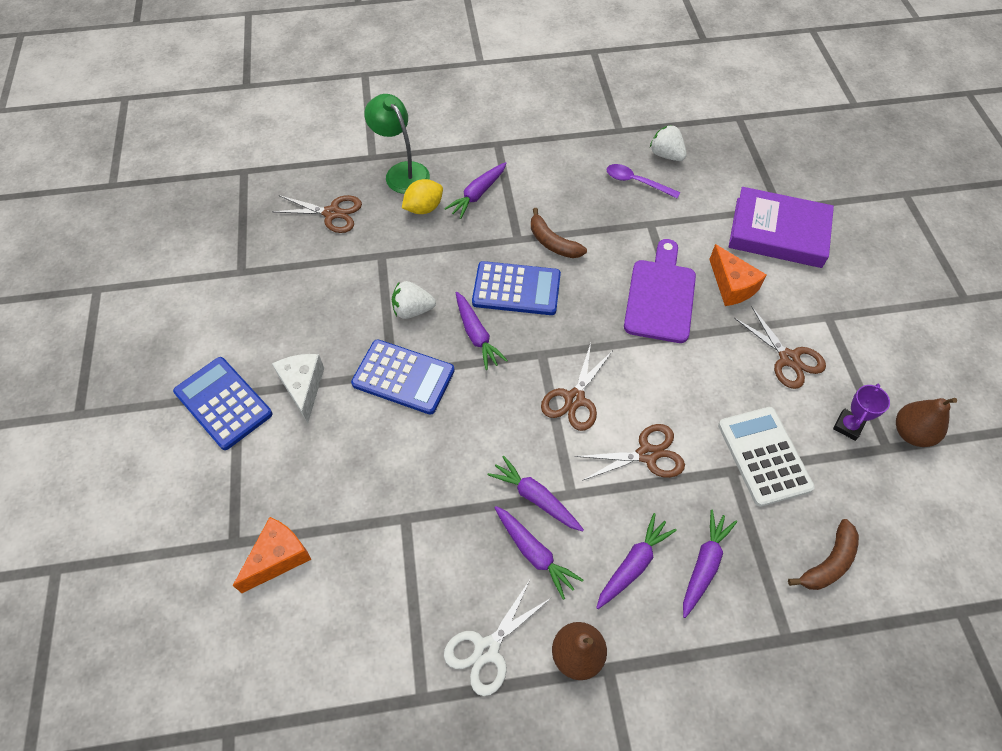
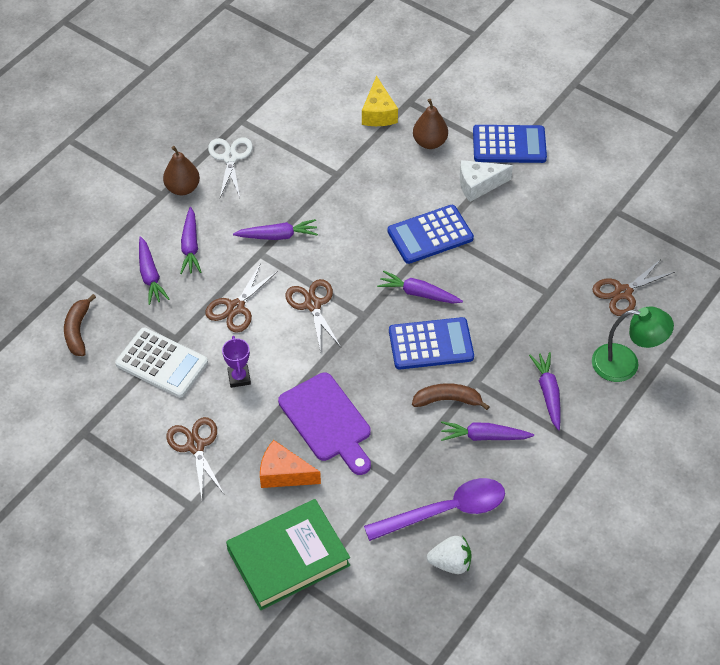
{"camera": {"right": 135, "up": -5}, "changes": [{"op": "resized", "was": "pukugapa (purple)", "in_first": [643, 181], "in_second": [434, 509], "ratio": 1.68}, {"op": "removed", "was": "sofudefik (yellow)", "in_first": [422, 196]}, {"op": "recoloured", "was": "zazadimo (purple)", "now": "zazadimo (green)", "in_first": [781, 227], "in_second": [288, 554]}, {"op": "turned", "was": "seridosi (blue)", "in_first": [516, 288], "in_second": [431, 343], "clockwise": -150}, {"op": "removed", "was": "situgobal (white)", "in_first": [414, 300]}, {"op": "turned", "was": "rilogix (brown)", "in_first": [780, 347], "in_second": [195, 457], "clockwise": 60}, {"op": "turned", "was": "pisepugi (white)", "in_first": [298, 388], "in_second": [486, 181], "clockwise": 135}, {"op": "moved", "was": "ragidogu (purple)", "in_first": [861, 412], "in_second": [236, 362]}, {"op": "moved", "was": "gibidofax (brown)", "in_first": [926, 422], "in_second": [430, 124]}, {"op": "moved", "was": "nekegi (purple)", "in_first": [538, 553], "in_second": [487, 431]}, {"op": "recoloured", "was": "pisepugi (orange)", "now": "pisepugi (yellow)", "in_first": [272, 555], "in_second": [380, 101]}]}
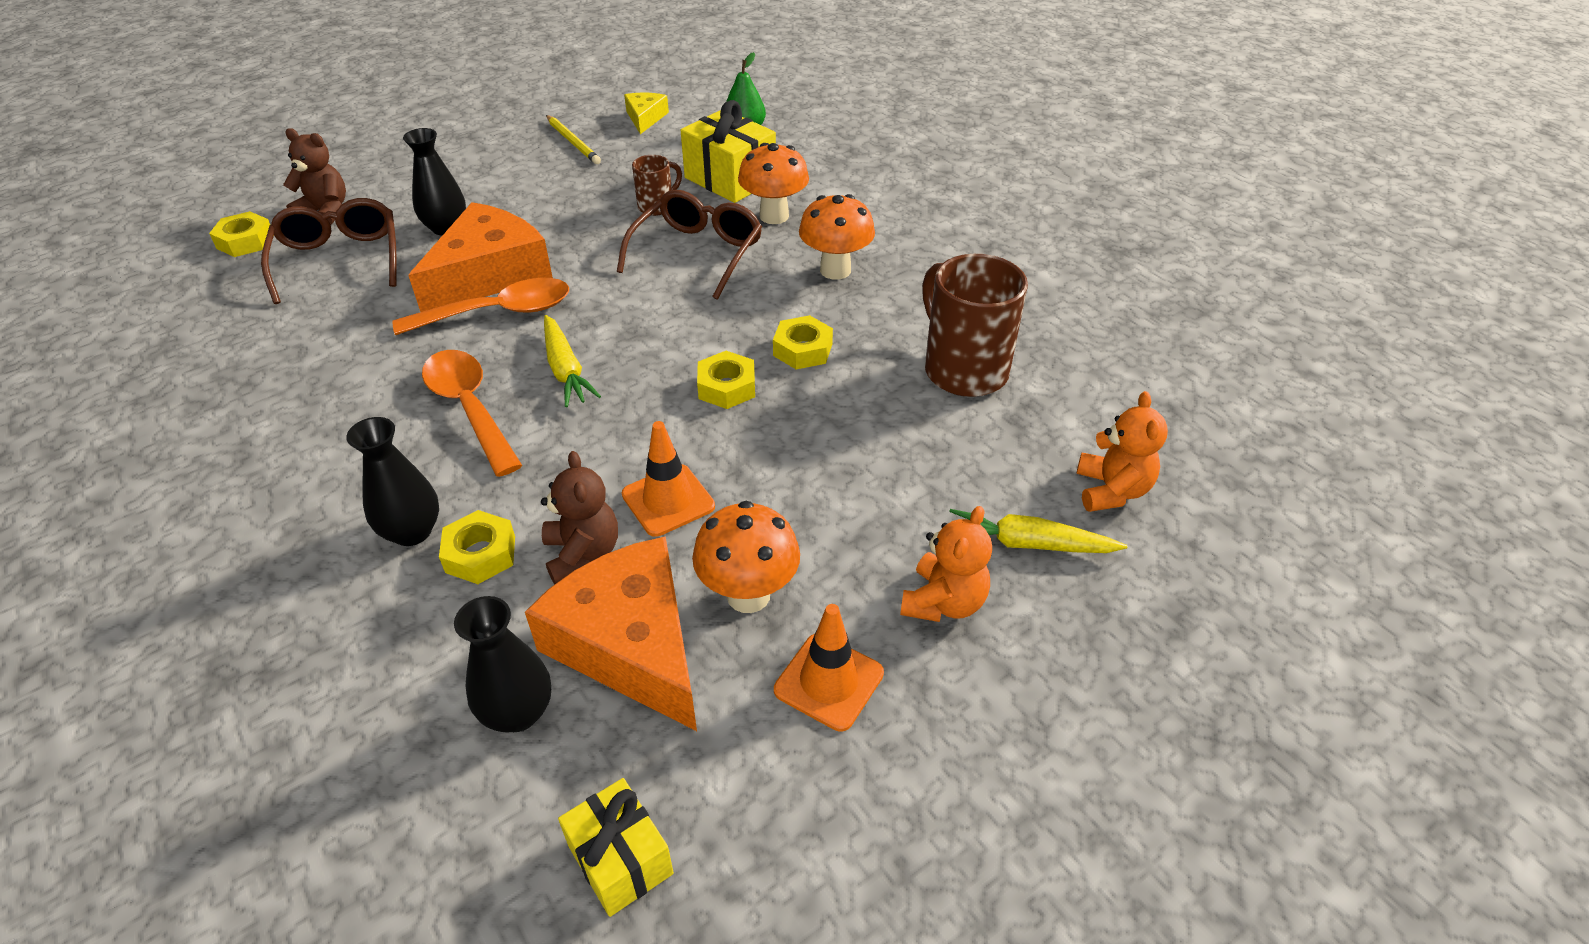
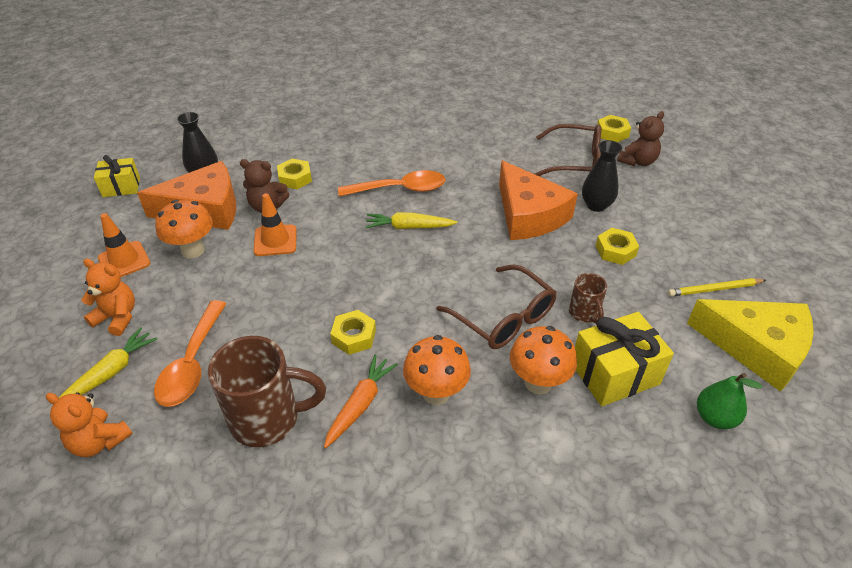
{"camera": {"right": 115, "up": 0}, "changes": [{"op": "resized", "was": "pisepugi (yellow)", "in_first": [646, 113], "in_second": [750, 345], "ratio": 2.04}, {"op": "moved", "was": "pukugapa (orange)", "in_first": [480, 306], "in_second": [190, 353]}, {"op": "moved", "was": "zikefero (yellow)", "in_first": [726, 380], "in_second": [617, 246]}, {"op": "removed", "was": "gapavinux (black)", "in_first": [392, 481]}, {"op": "turned", "was": "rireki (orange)", "in_first": [946, 564], "in_second": [108, 297], "clockwise": 150}, {"op": "added", "now": "nekegi (orange)", "in_second": [361, 401]}]}
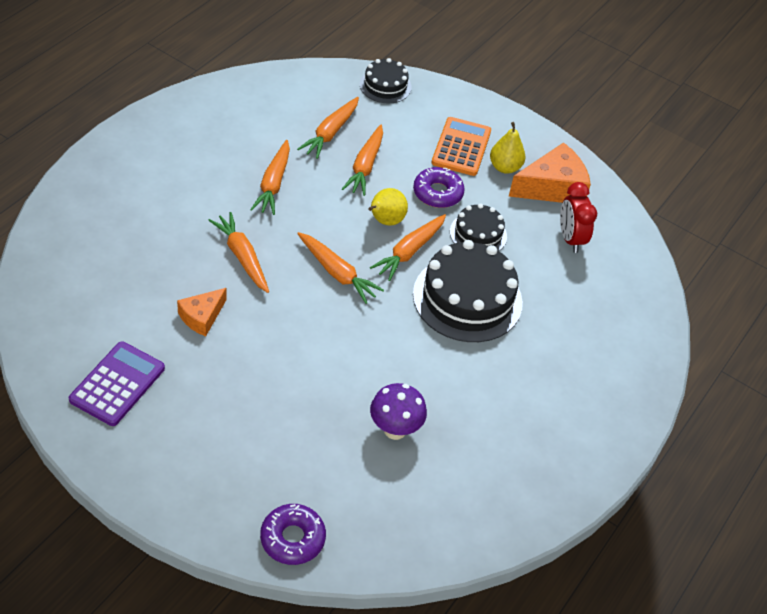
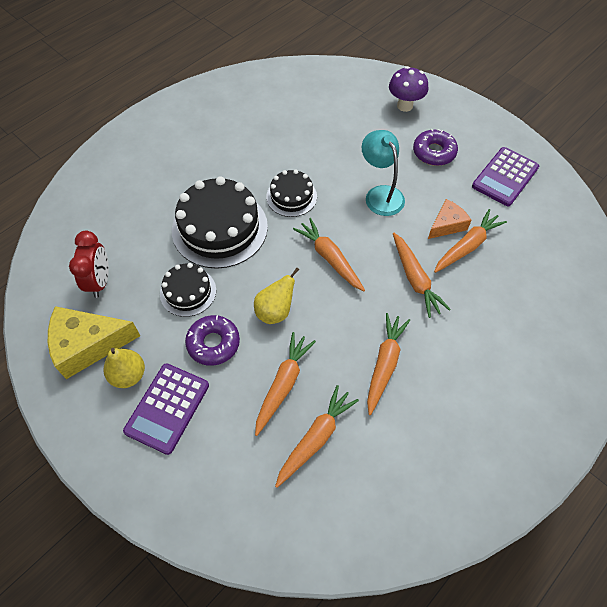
{"camera": {"right": -165, "up": 10}, "changes": [{"op": "moved", "was": "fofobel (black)", "in_first": [386, 81], "in_second": [291, 193]}, {"op": "recoloured", "was": "seridosi (orange)", "now": "seridosi (purple)", "in_first": [461, 146], "in_second": [166, 409]}, {"op": "recoloured", "was": "pisepugi (orange)", "now": "pisepugi (yellow)", "in_first": [550, 172], "in_second": [94, 342]}, {"op": "moved", "was": "nekegi (orange)", "in_first": [408, 247], "in_second": [470, 241]}, {"op": "moved", "was": "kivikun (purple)", "in_first": [398, 411], "in_second": [408, 89]}, {"op": "moved", "was": "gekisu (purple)", "in_first": [293, 534], "in_second": [435, 147]}, {"op": "added", "now": "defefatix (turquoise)", "in_second": [383, 173]}]}
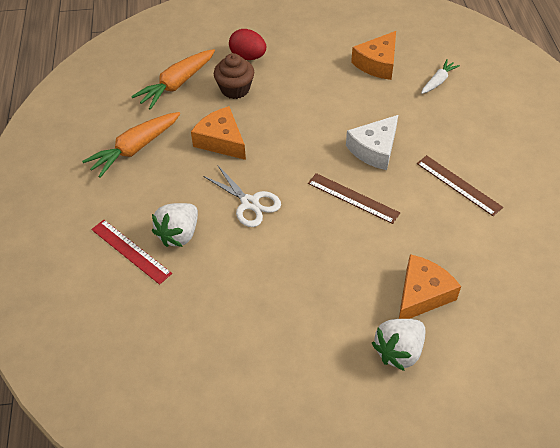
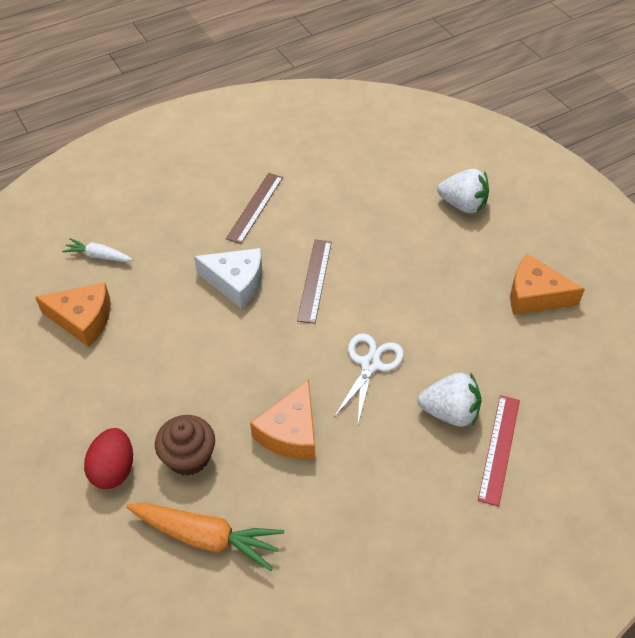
{"camera": {"right": -115, "up": 0}, "changes": [{"op": "removed", "was": "nekegi (orange)", "in_first": [131, 145]}, {"op": "moved", "was": "pisepugi (orange)", "in_first": [430, 286], "in_second": [547, 284]}]}
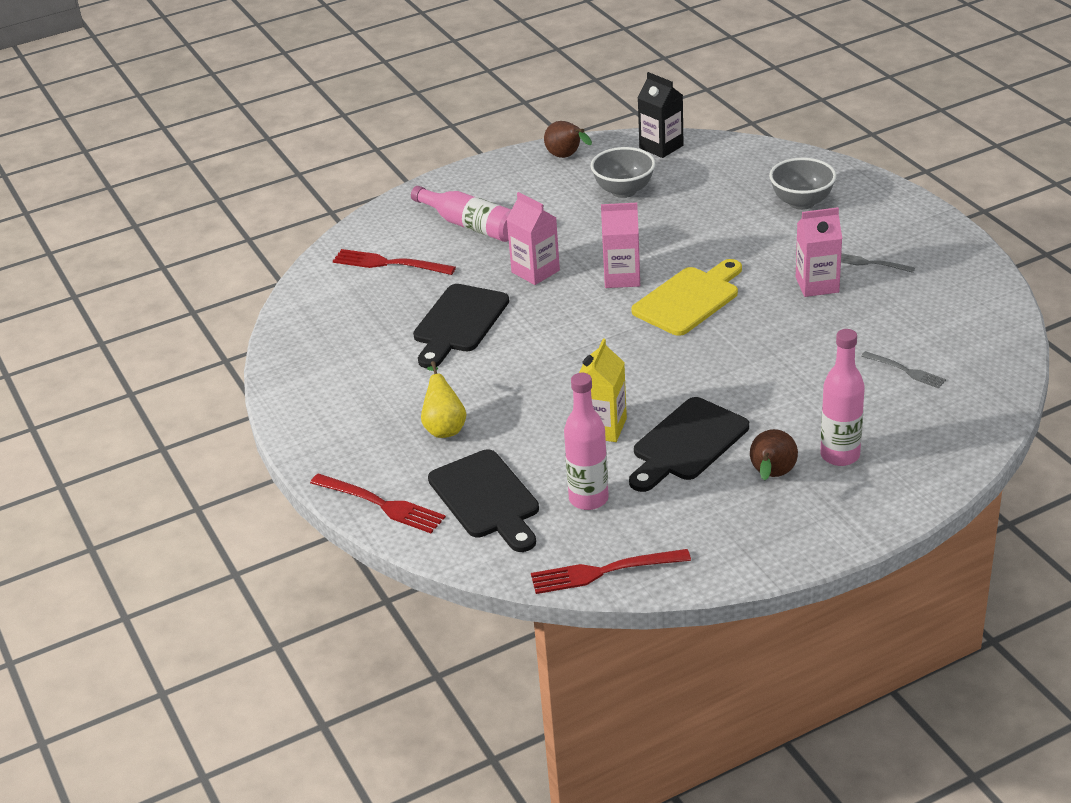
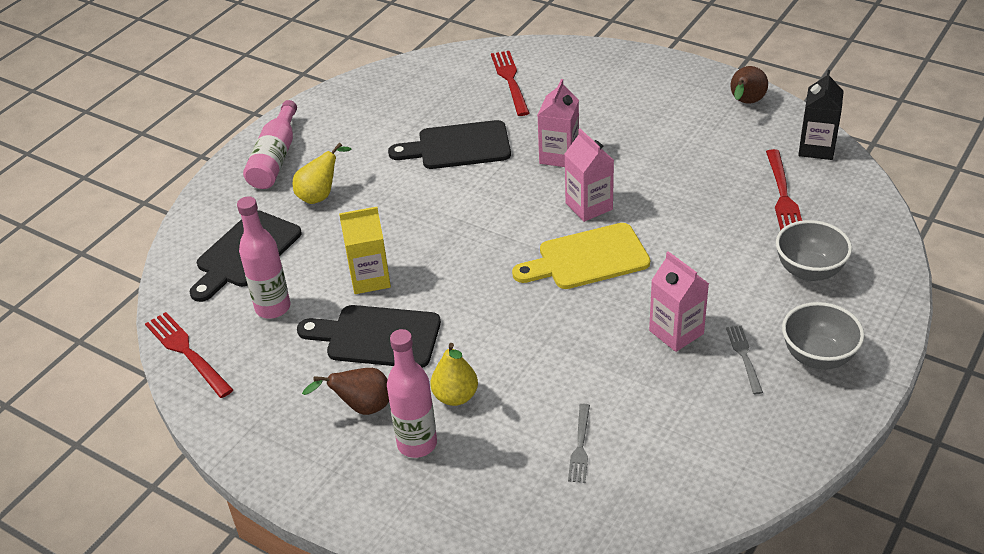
{"camera": {"right": 60, "up": 5}, "changes": [{"op": "moved", "was": "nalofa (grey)", "in_first": [623, 172], "in_second": [823, 336]}, {"op": "moved", "was": "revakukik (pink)", "in_first": [461, 214], "in_second": [270, 144]}, {"op": "turned", "was": "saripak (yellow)", "in_first": [686, 297], "in_second": [581, 256], "clockwise": 150}, {"op": "moved", "was": "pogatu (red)", "in_first": [378, 503], "in_second": [784, 190]}, {"op": "added", "now": "gibidofax (yellow)", "in_second": [454, 374]}]}
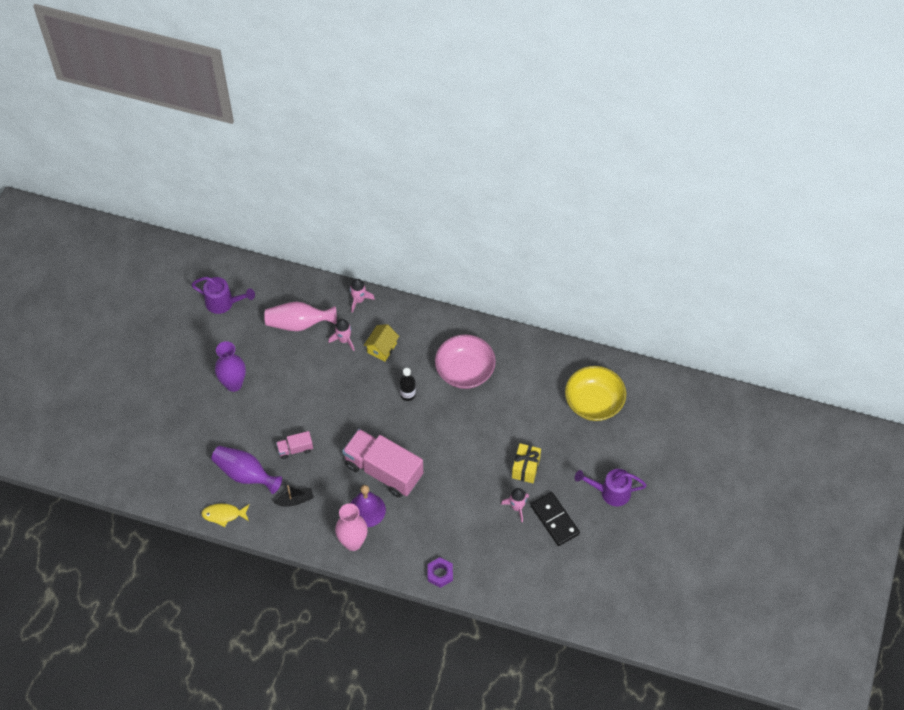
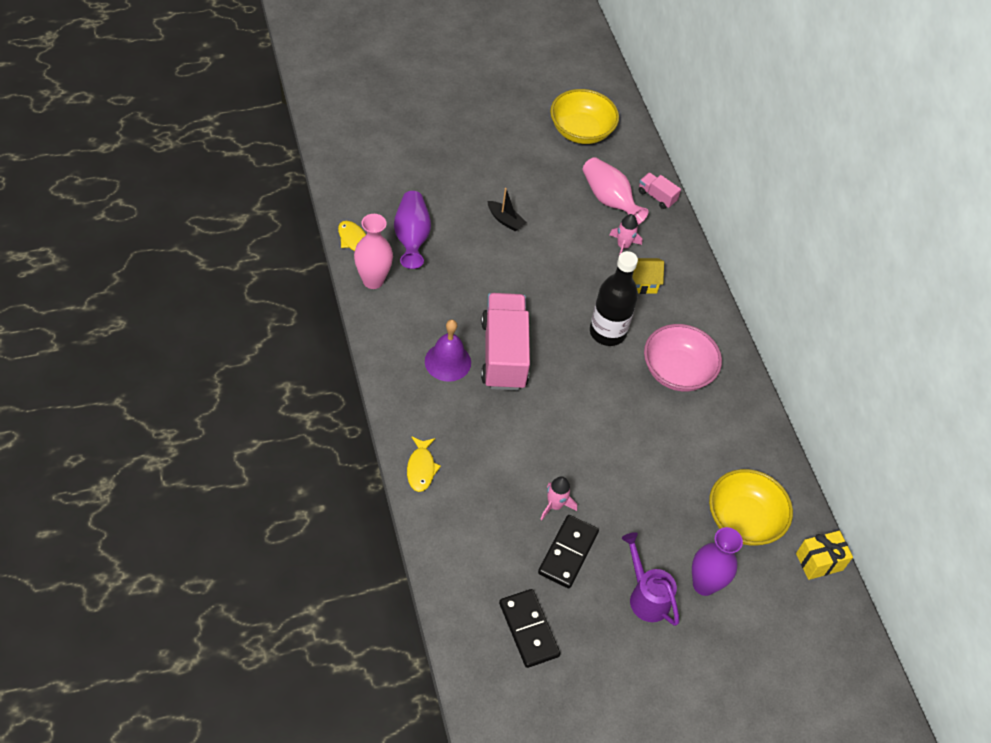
{"camera": {"right": 50, "up": -5}, "changes": [{"op": "replaced", "was": "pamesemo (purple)", "now": "nalofa (yellow)", "in_first": [223, 295], "in_second": [584, 116]}, {"op": "removed", "was": "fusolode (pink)", "in_first": [362, 296]}, {"op": "moved", "was": "gapavinux (purple)", "in_first": [230, 366], "in_second": [717, 561]}, {"op": "resized", "was": "revakukik (black)", "in_first": [407, 384], "in_second": [614, 298], "ratio": 1.89}, {"op": "moved", "was": "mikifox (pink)", "in_first": [294, 445], "in_second": [660, 191]}, {"op": "moved", "was": "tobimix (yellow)", "in_first": [526, 463], "in_second": [824, 555]}, {"op": "moved", "was": "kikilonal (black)", "in_first": [294, 495], "in_second": [507, 209]}, {"op": "moved", "was": "gapavinux (pink)", "in_first": [351, 527], "in_second": [373, 251]}, {"op": "replaced", "was": "zikefero (purple)", "now": "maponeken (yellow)", "in_first": [440, 572], "in_second": [424, 464]}, {"op": "added", "now": "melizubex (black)", "in_second": [529, 628]}]}
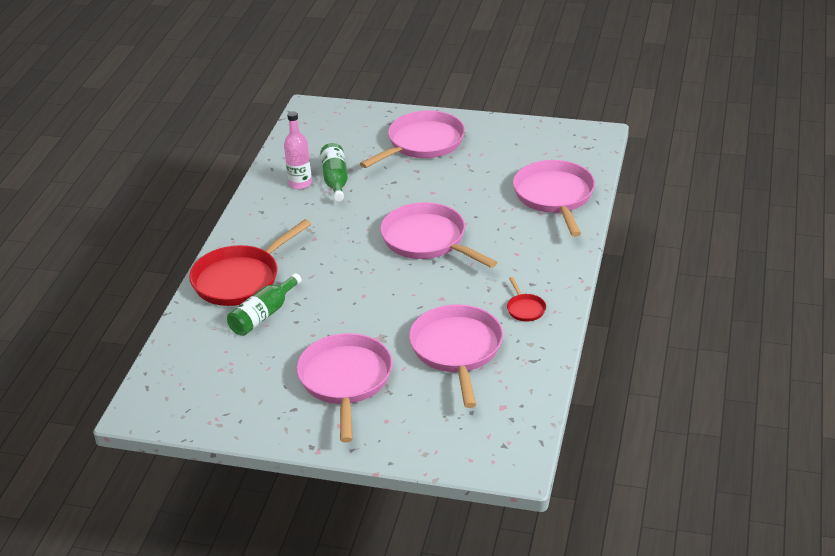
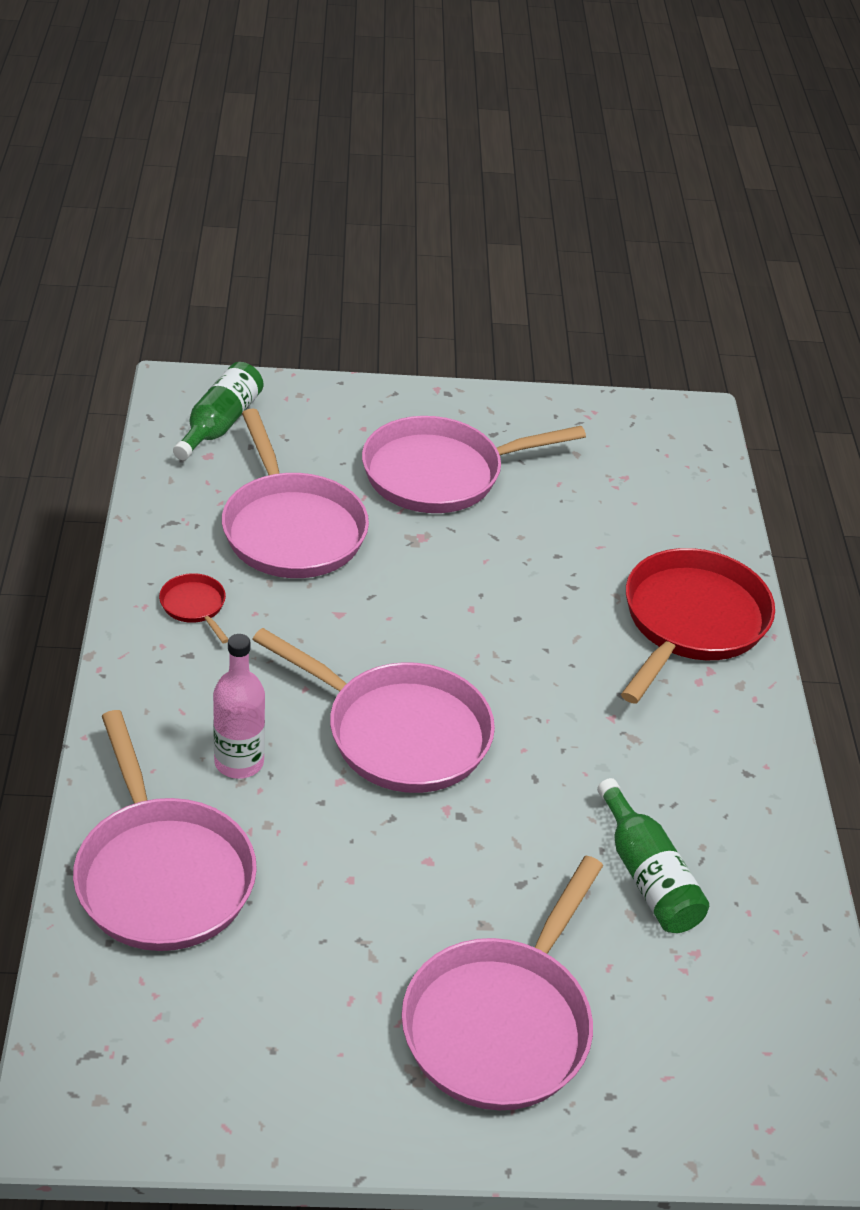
{"camera": {"right": 160, "up": 5}, "changes": [{"op": "moved", "was": "revakukik (pink)", "in_first": [298, 150], "in_second": [239, 706]}, {"op": "moved", "was": "revakukik (green)", "in_first": [264, 304], "in_second": [218, 411]}, {"op": "turned", "was": "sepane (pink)", "in_first": [344, 388], "in_second": [474, 464], "clockwise": 90}]}
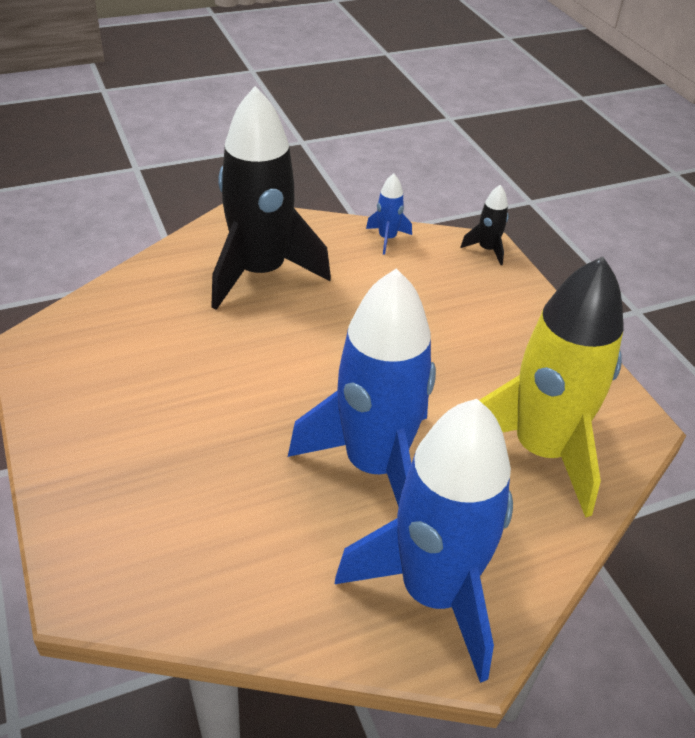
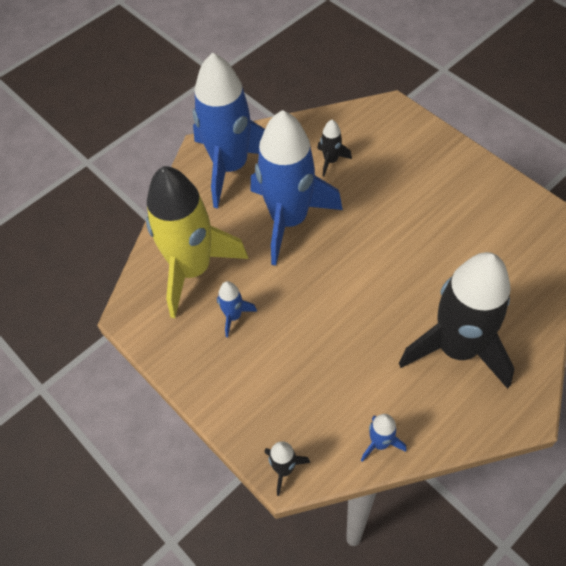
{"camera": {"right": 165, "up": 15}, "changes": [{"op": "added", "now": "fusolode (black)", "in_second": [334, 148]}, {"op": "added", "now": "fusolode (blue)", "in_second": [237, 309]}]}
